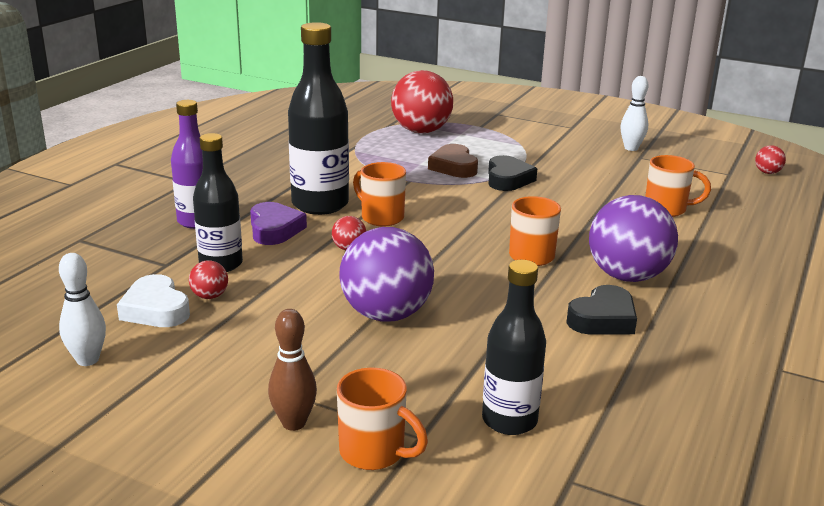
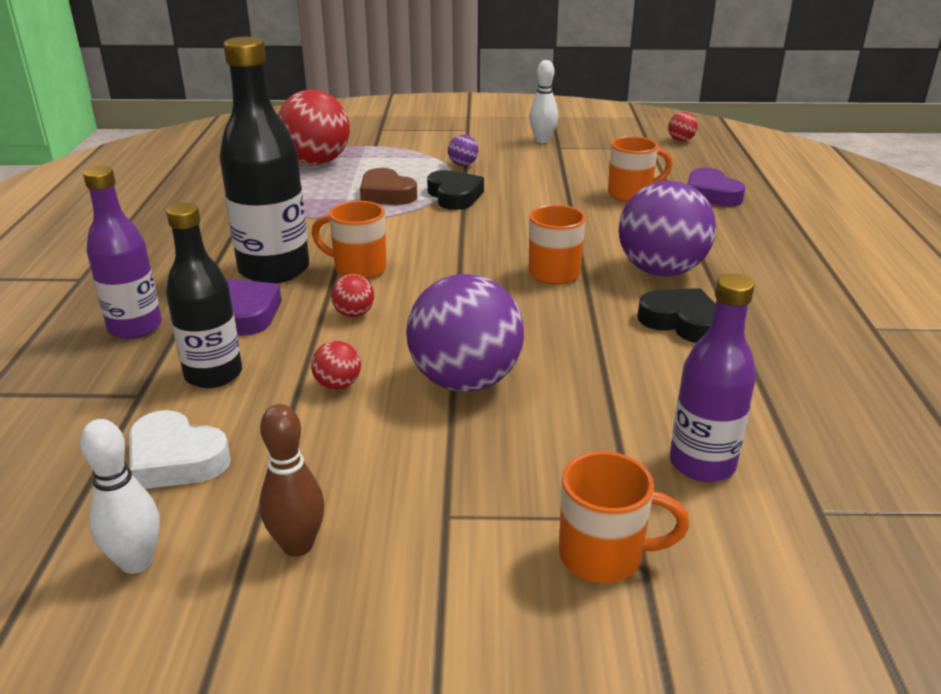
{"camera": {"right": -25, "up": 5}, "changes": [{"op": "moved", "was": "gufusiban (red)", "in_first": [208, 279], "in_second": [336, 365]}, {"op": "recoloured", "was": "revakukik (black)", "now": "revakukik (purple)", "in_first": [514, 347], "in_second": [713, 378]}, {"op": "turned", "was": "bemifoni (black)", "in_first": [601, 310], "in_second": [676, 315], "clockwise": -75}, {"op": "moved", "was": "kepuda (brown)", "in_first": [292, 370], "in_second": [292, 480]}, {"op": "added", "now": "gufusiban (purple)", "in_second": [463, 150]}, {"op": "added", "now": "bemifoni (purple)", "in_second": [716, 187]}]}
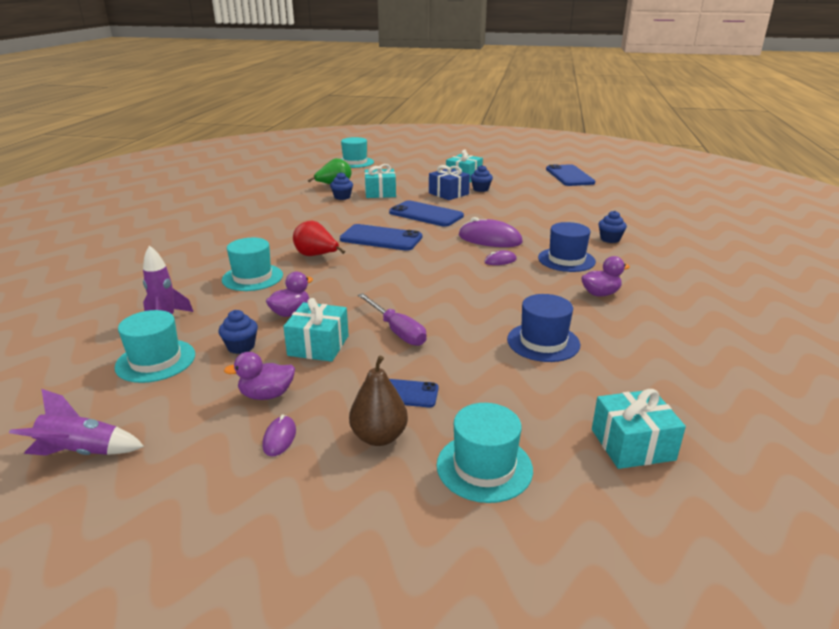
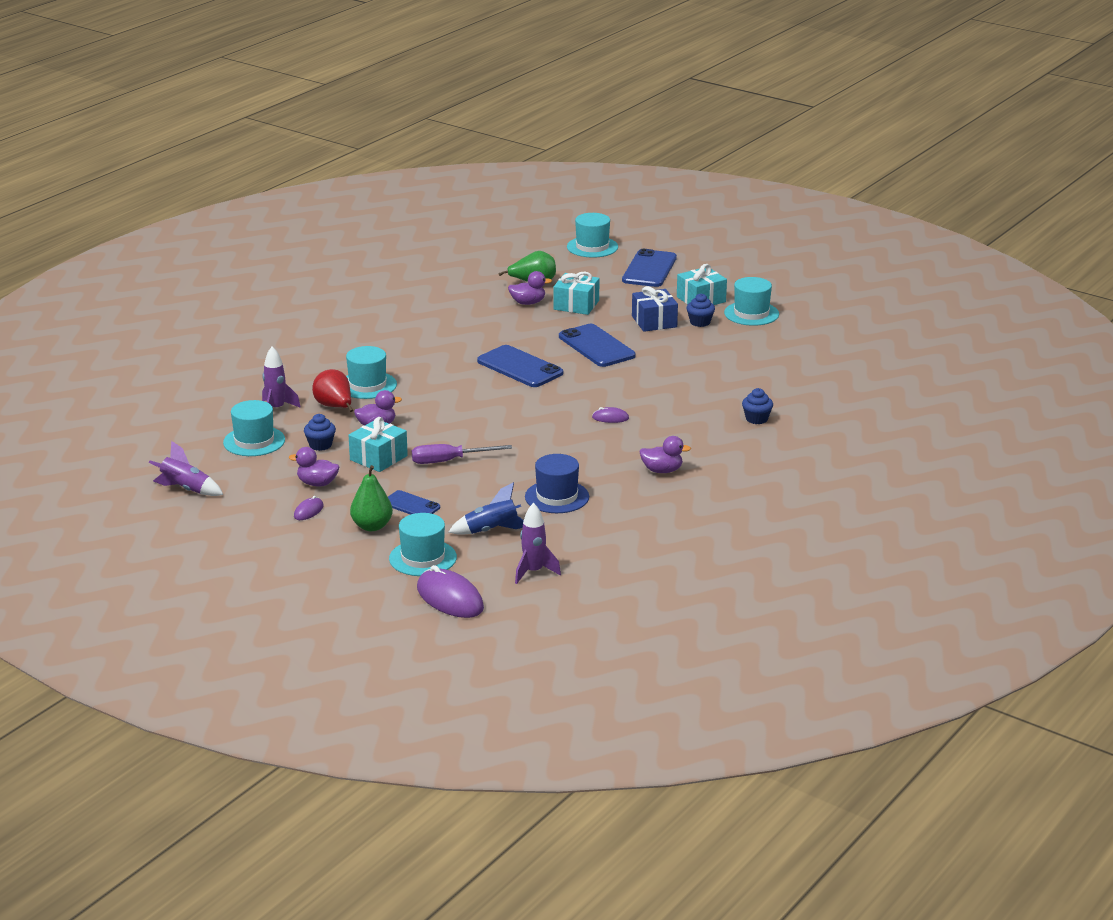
{"camera": {"right": 25, "up": 0}, "changes": [{"op": "moved", "was": "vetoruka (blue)", "in_first": [570, 175], "in_second": [649, 268]}, {"op": "replaced", "was": "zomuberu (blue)", "now": "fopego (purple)", "in_first": [341, 186], "in_second": [530, 288]}, {"op": "moved", "was": "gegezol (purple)", "in_first": [491, 232], "in_second": [450, 591]}, {"op": "moved", "was": "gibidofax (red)", "in_first": [319, 238], "in_second": [332, 390]}, {"op": "removed", "was": "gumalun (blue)", "in_first": [567, 247]}, {"op": "turned", "was": "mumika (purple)", "in_first": [392, 319], "in_second": [462, 454], "clockwise": 90}, {"op": "recoloured", "was": "gibidofax (brown)", "now": "gibidofax (green)", "in_first": [378, 401], "in_second": [371, 498]}, {"op": "replaced", "was": "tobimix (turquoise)", "now": "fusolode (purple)", "in_first": [639, 429], "in_second": [538, 543]}, {"op": "added", "now": "gumalun (turquoise)", "in_second": [751, 301]}, {"op": "added", "now": "fusolode (blue)", "in_second": [486, 508]}]}
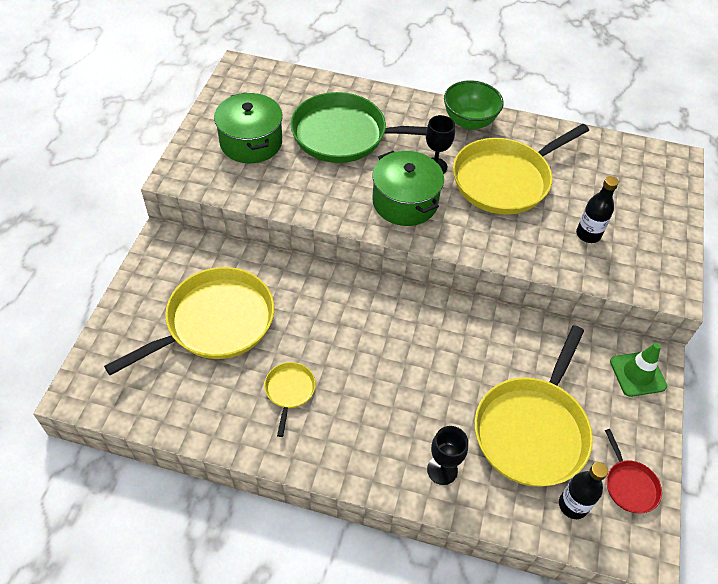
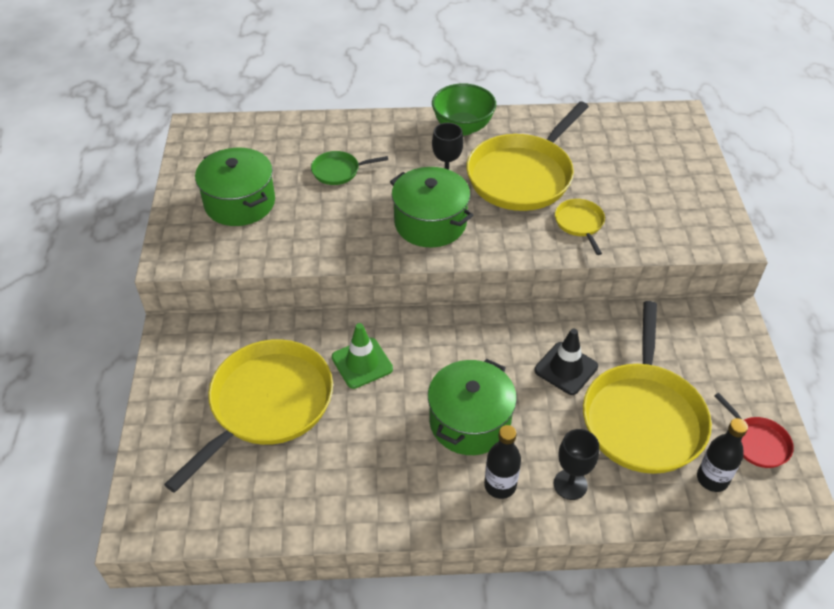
{"camera": {"right": -15, "up": -5}, "changes": [{"op": "resized", "was": "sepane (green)", "in_first": [358, 127], "in_second": [349, 168], "ratio": 0.45}, {"op": "moved", "was": "revakukik (black)", "in_first": [597, 209], "in_second": [502, 462]}, {"op": "moved", "was": "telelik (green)", "in_first": [638, 370], "in_second": [362, 356]}, {"op": "moved", "was": "sepane (yellow)", "in_first": [290, 399], "in_second": [580, 227]}, {"op": "added", "now": "telelik (black)", "in_second": [566, 361]}, {"op": "added", "now": "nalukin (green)", "in_second": [472, 407]}]}
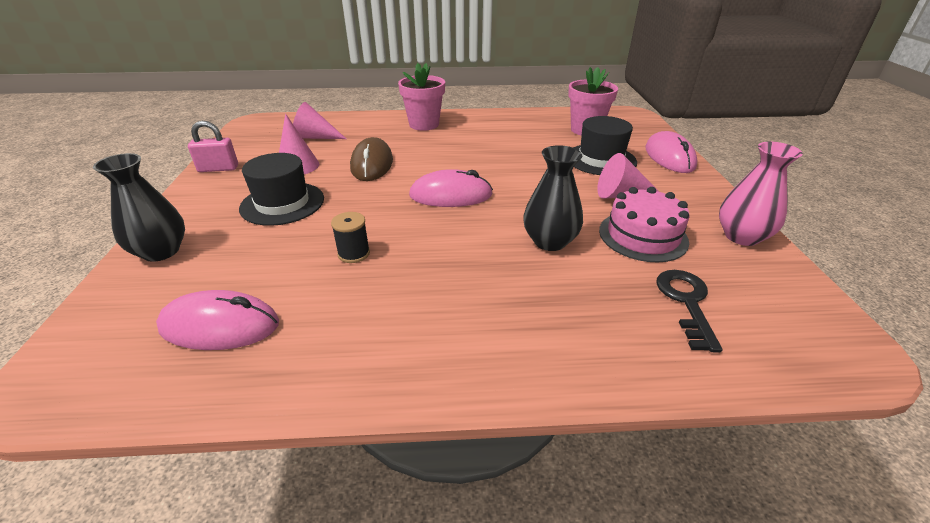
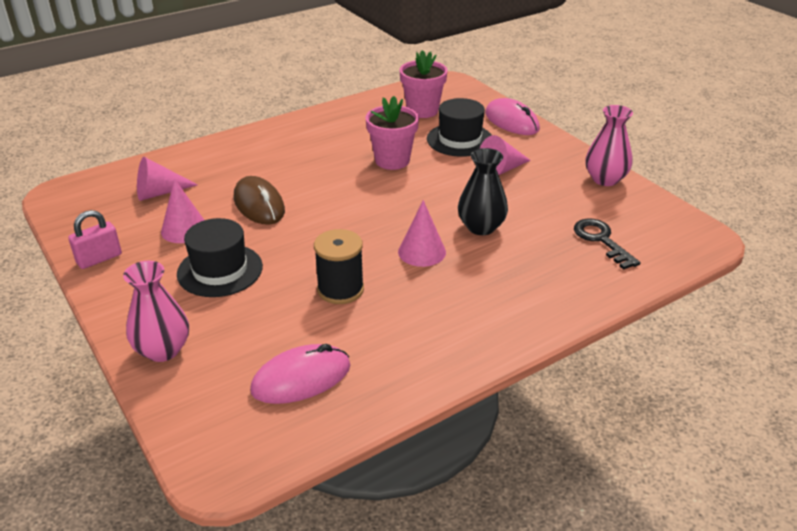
{"camera": {"right": -30, "up": 0}, "changes": [{"op": "moved", "was": "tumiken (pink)", "in_first": [421, 97], "in_second": [392, 133]}, {"op": "recoloured", "was": "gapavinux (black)", "now": "gapavinux (pink)", "in_first": [139, 207], "in_second": [156, 311]}, {"op": "removed", "was": "gegezol (pink)", "in_first": [451, 188]}, {"op": "removed", "was": "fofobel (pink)", "in_first": [644, 224]}, {"op": "resized", "was": "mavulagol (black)", "in_first": [350, 237], "in_second": [339, 266], "ratio": 1.59}, {"op": "added", "now": "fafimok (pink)", "in_second": [422, 233]}]}
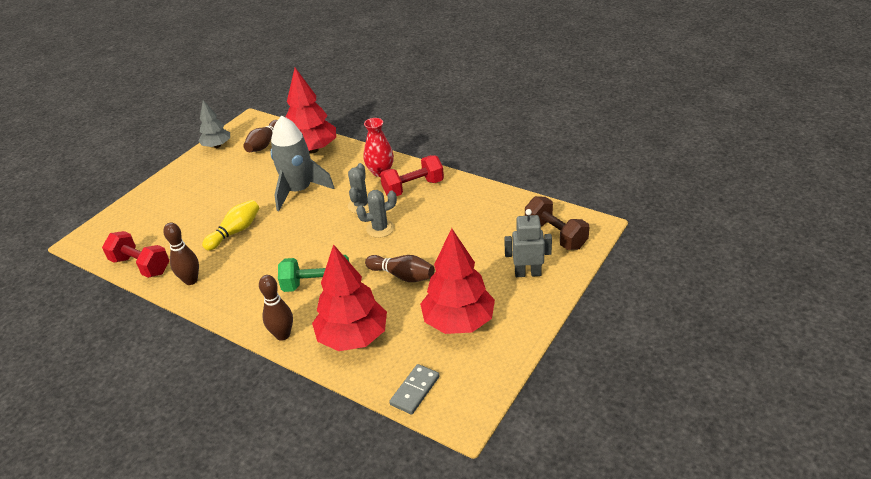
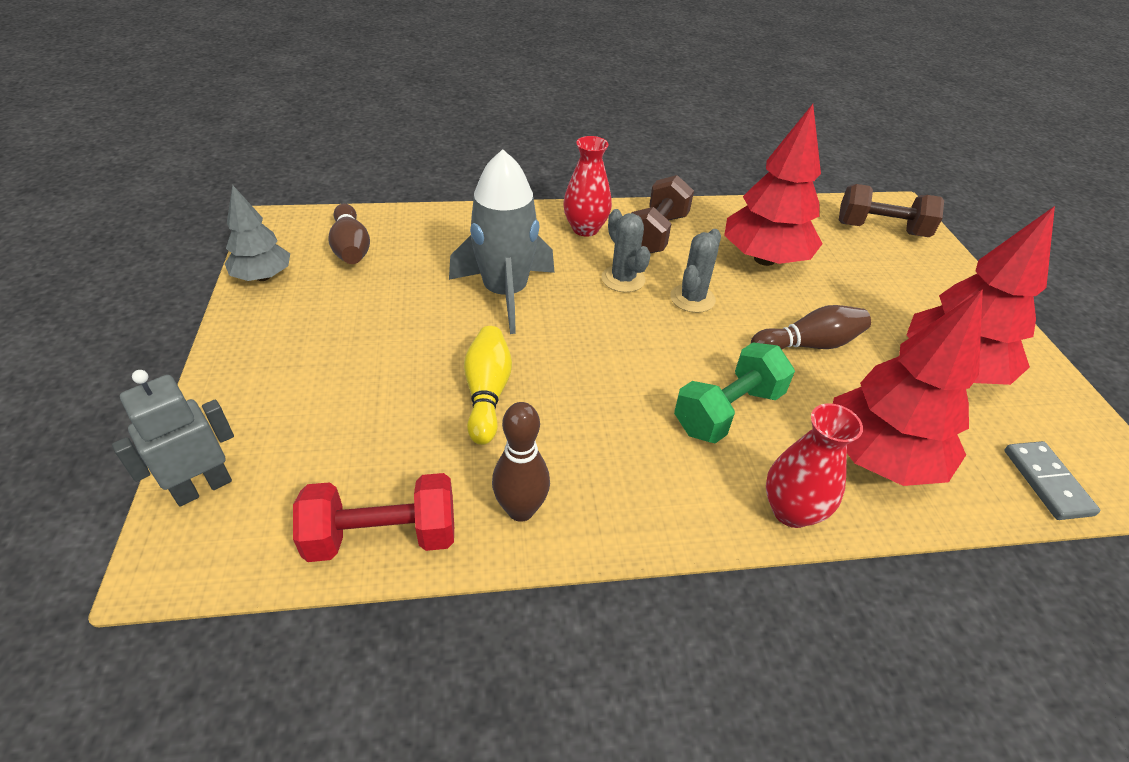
{"camera": {"right": -45, "up": 5}, "changes": [{"op": "moved", "was": "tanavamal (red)", "in_first": [311, 110], "in_second": [773, 185]}, {"op": "recoloured", "was": "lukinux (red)", "now": "lukinux (brown)", "in_first": [412, 175], "in_second": [663, 214]}, {"op": "moved", "was": "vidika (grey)", "in_first": [528, 243], "in_second": [173, 438]}, {"op": "replaced", "was": "kepuda (brown)", "now": "gapavinux (red)", "in_first": [276, 308], "in_second": [814, 465]}]}
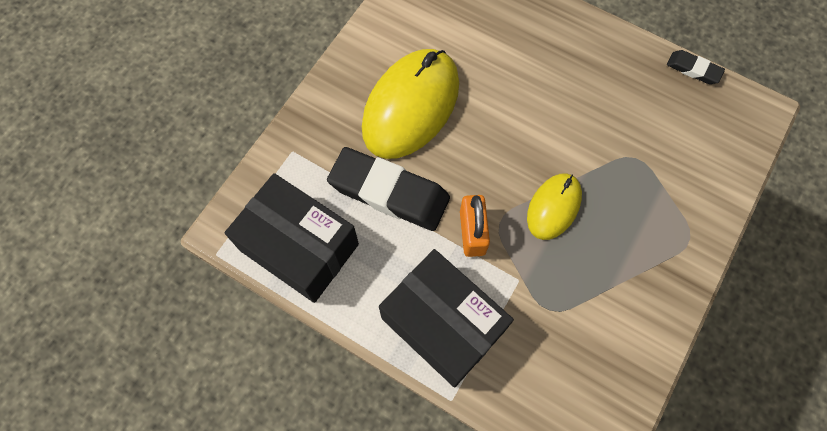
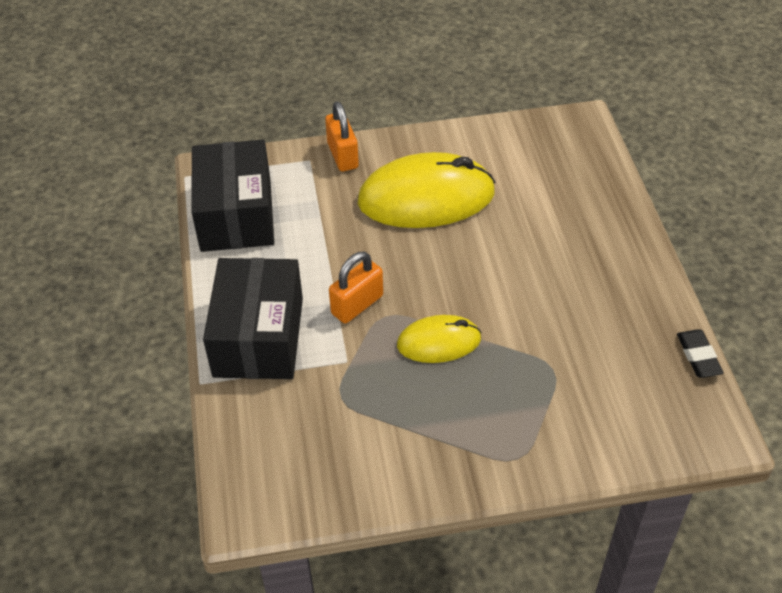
{"camera": {"right": 50, "up": -20}, "changes": [{"op": "removed", "was": "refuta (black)", "in_first": [388, 189]}, {"op": "added", "now": "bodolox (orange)", "in_second": [342, 136]}]}
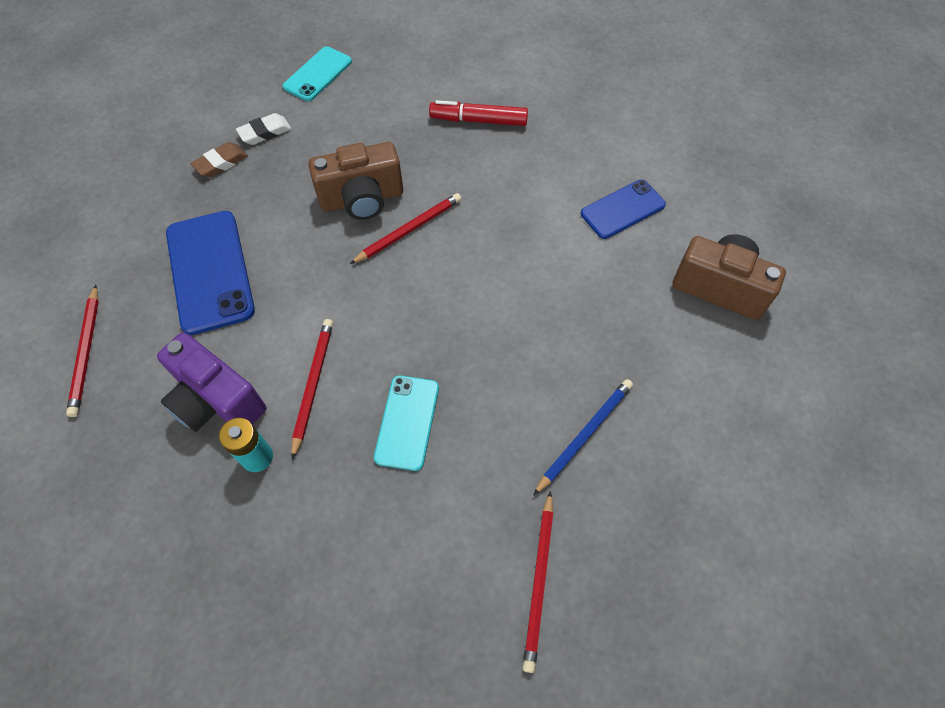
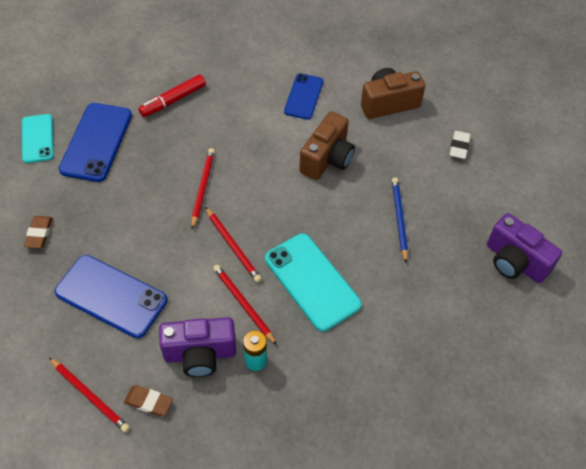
{"camera": {"right": -45, "up": -5}, "changes": [{"op": "moved", "was": "refuta (white)", "in_first": [263, 129], "in_second": [460, 145]}, {"op": "moved", "was": "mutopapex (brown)", "in_first": [355, 181], "in_second": [327, 145]}, {"op": "resized", "was": "vetoruka (turquoise)", "in_first": [406, 423], "in_second": [313, 282], "ratio": 1.59}, {"op": "moved", "was": "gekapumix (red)", "in_first": [538, 582], "in_second": [233, 244]}, {"op": "added", "now": "vetoruka (blue)", "in_second": [95, 142]}, {"op": "added", "now": "mutopapex (purple)", "in_second": [524, 248]}, {"op": "added", "now": "refuta (brown)", "in_second": [148, 400]}]}
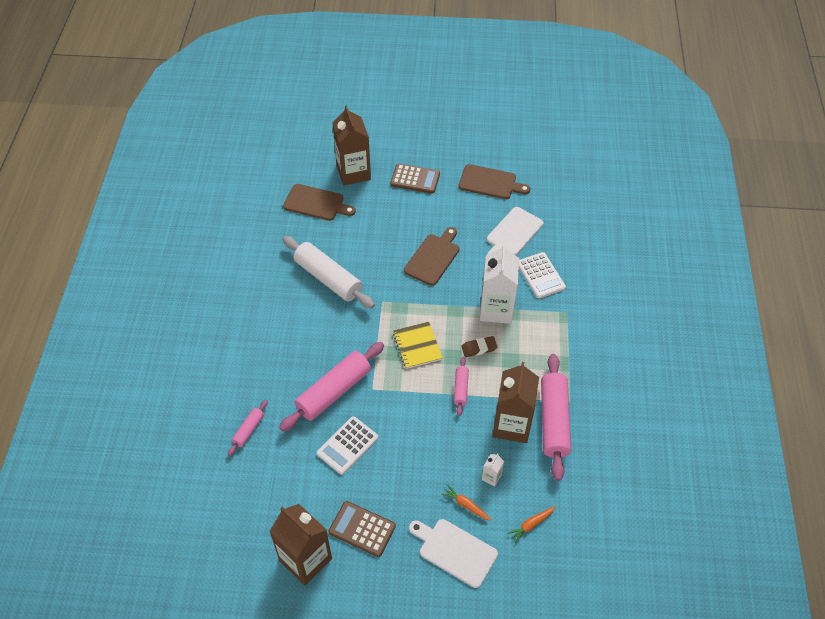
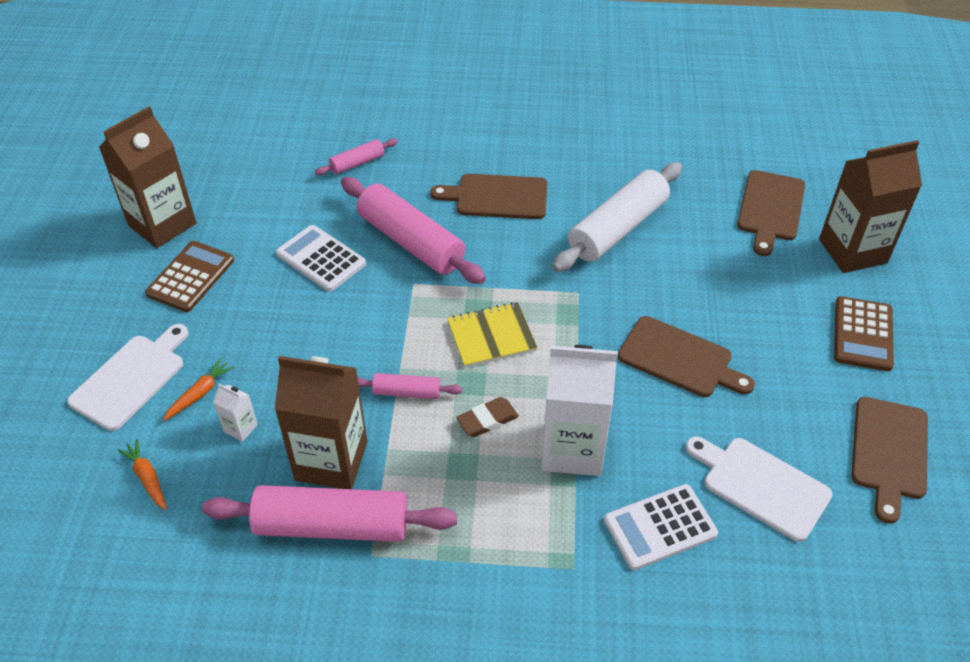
{"camera": {"right": 90, "up": -5}, "changes": [{"op": "turned", "was": "refuta (brown)", "in_first": [479, 346], "in_second": [487, 417], "clockwise": 75}, {"op": "turned", "was": "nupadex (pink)", "in_first": [248, 428], "in_second": [356, 157], "clockwise": -60}, {"op": "added", "now": "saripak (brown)", "in_second": [489, 196]}]}
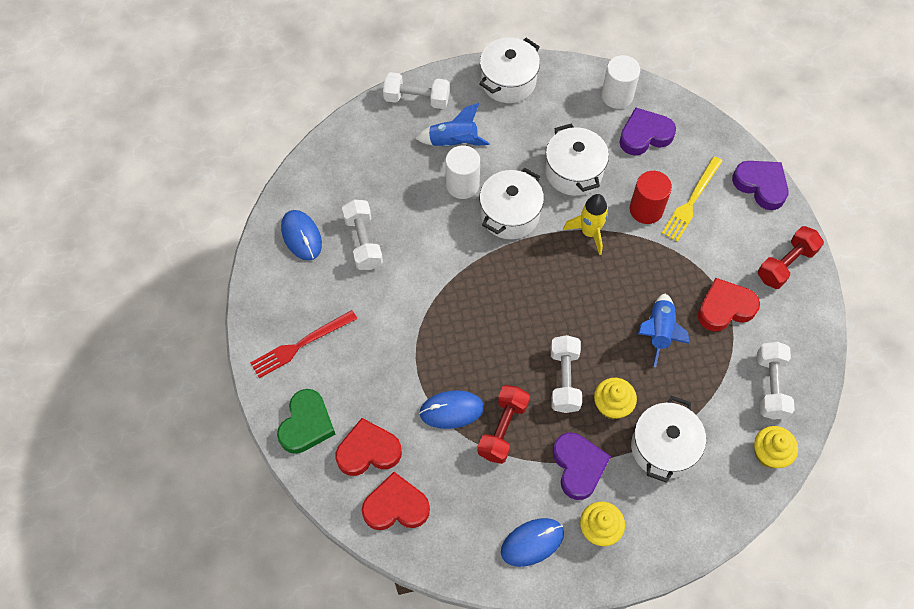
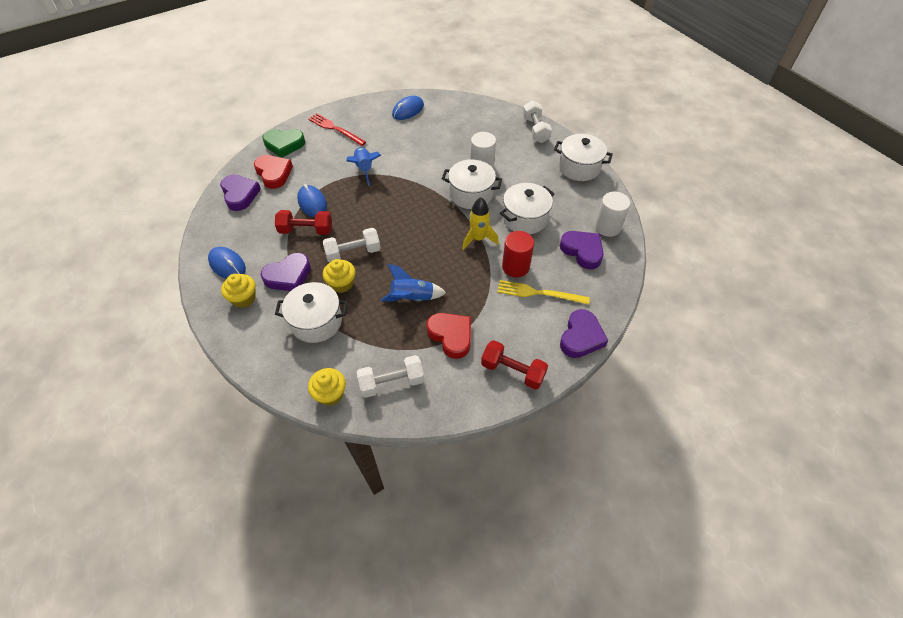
{"camera": {"right": 70, "up": -10}, "changes": [{"op": "moved", "was": "fusolode (blue)", "in_first": [452, 125], "in_second": [364, 166]}, {"op": "removed", "was": "lukinux (white)", "in_first": [362, 235]}, {"op": "recoloured", "was": "bemifoni (red)", "now": "bemifoni (purple)", "in_first": [396, 501], "in_second": [240, 193]}]}
